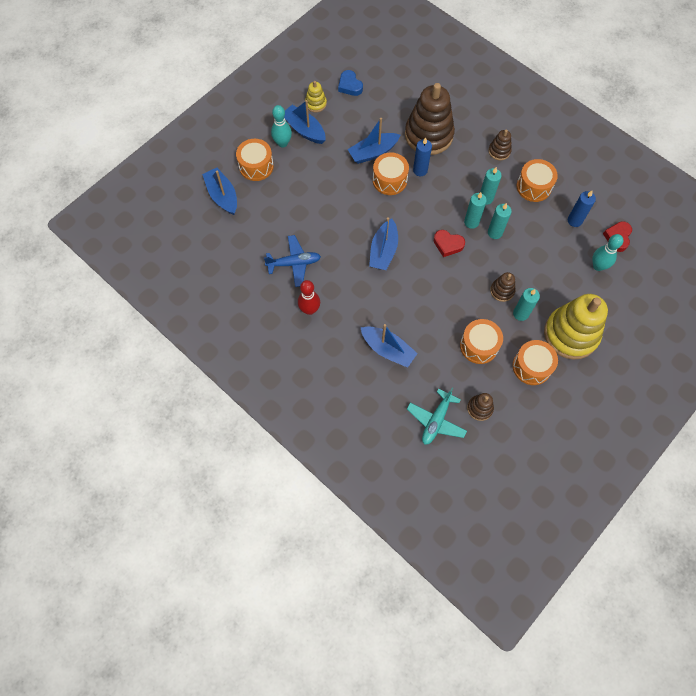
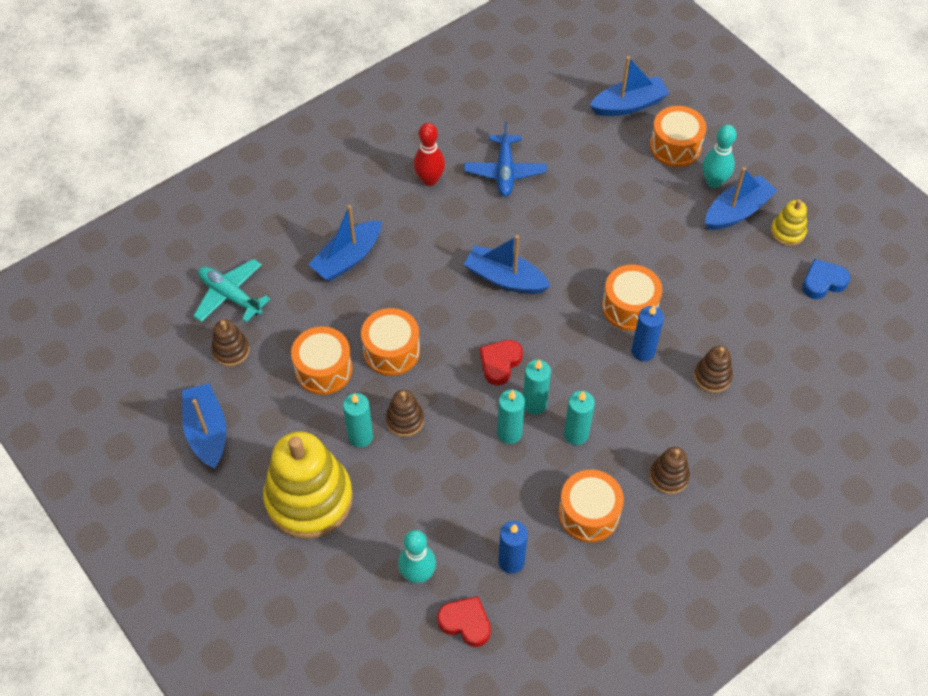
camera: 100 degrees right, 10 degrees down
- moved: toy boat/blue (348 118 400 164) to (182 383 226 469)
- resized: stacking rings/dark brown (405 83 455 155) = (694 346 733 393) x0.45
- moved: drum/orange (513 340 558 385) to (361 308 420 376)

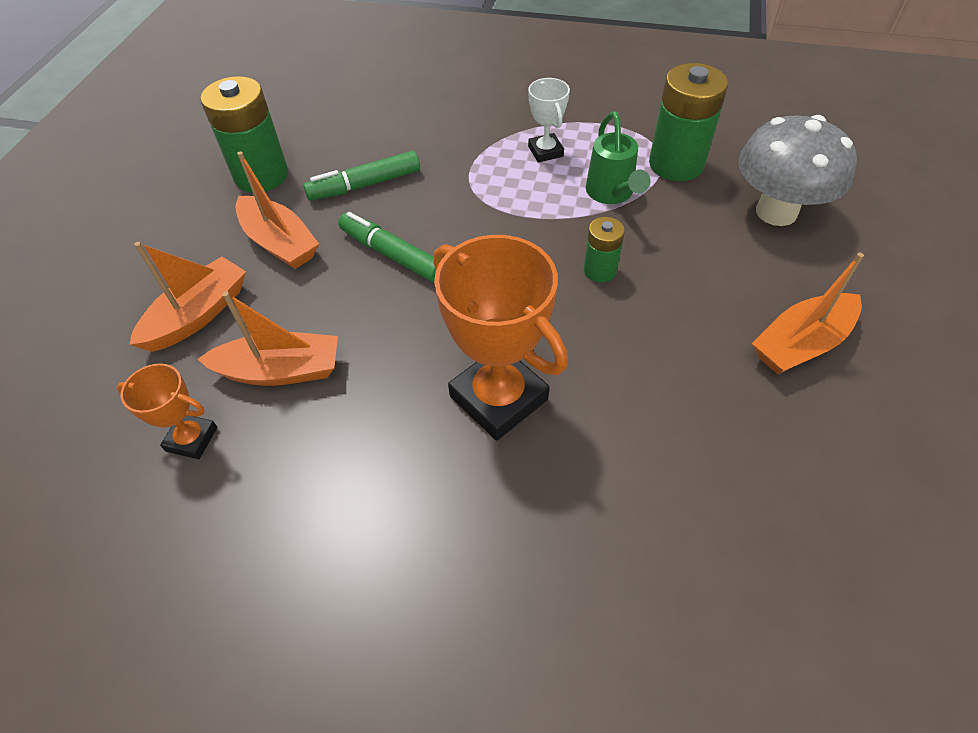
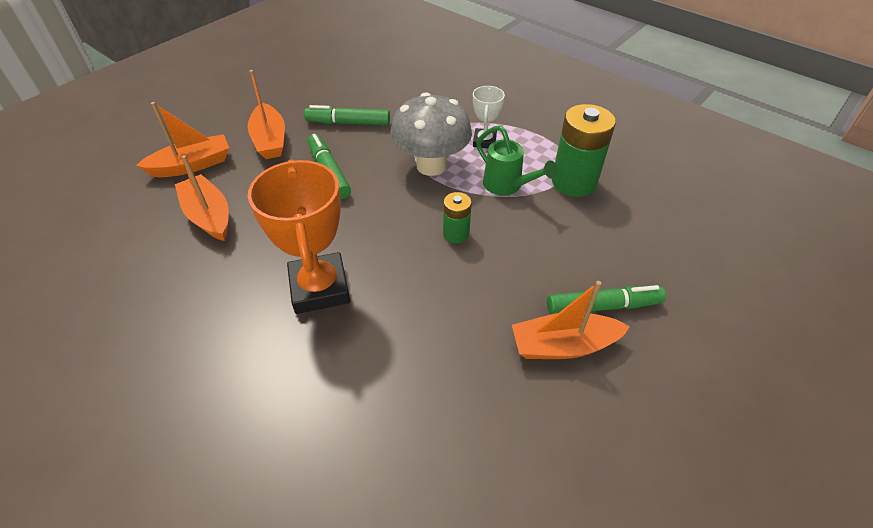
camera: 25 degrees right, 5 degrees down
- removed: prize cup/orange (116 363 217 459)
- turned: toy boat/orange (198 291 338 386) = (175 155 229 241) 150 degrees counterclockwise
- removed: AA battery/emerald (200 76 288 192)
- turned: watering pot/emerald (586 112 650 204) = (476 125 558 196) 60 degrees counterclockwise
- moved: fungus/grey (739 115 857 226) to (390 92 472 176)
- added: marker/emerald (547 285 666 315)

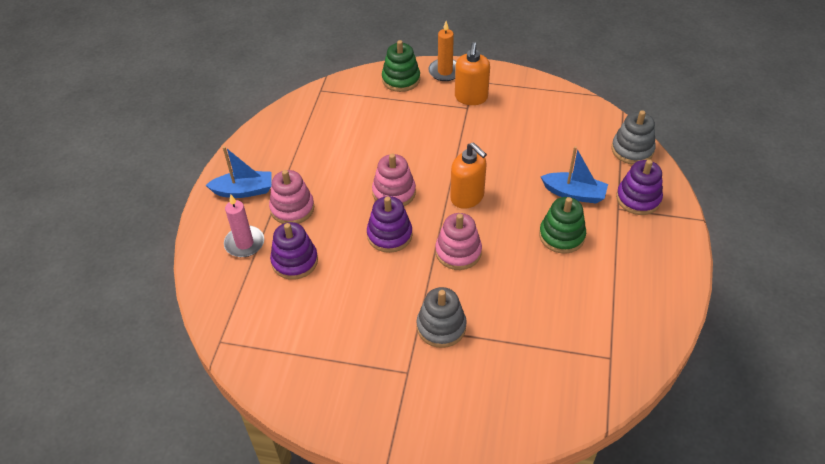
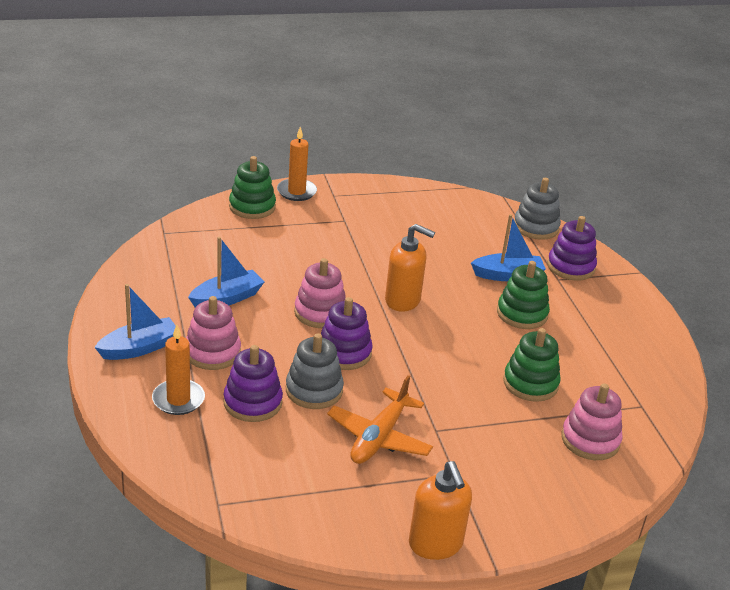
camera: 30 degrees left, 15 degrees down
- recoloured: pillar candle/pink (224 195 264 257) to pillar candle/orange (152 325 205 415)
- moved: stacking rings/grey (416 287 467 348) to (286 333 344 409)
- moved: stacking rings/pink (435 213 482 270) to (561 383 623 460)
- moved: soap dispenser/orange (455 42 490 105) to (409 461 472 560)
- added: toy boat/blue (188 237 264 307)
- added: toy plane/orange (327 375 433 464)
- added: stacking rings/emerald (503 328 561 402)

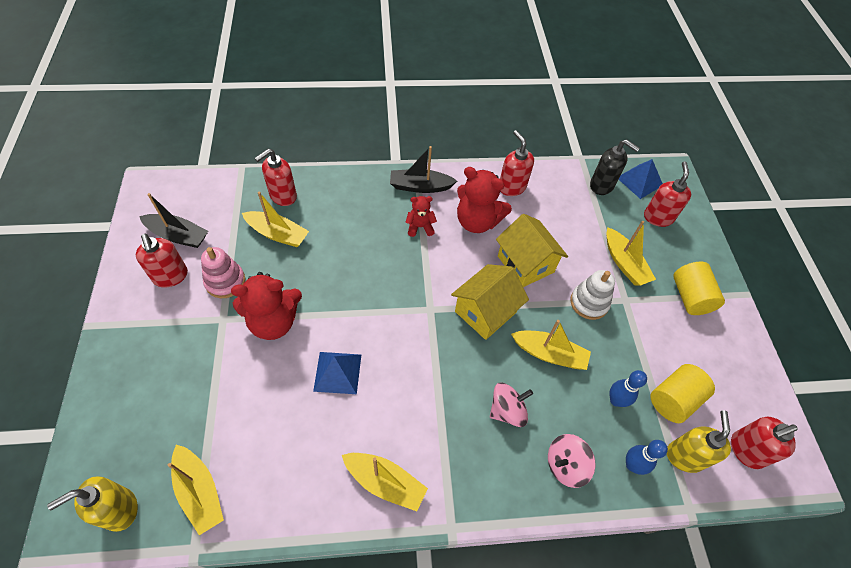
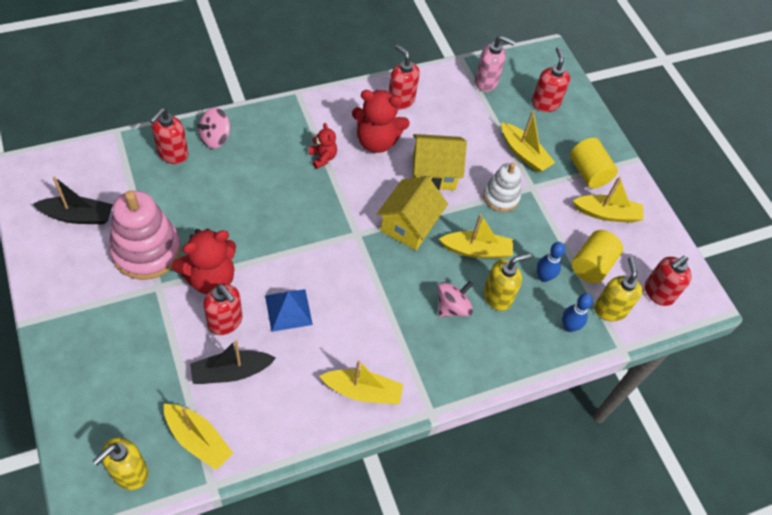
camera: 20 degrees left, 0 degrees up
- moved: soap dispenser/scarlet (136 234 188 288) to (203 284 242 335)
- resized: stacking rings/pink (201 247 245 298) = (109 191 181 280) x1.68
- moved: toy boat/yellow (242 192 309 247) to (573 177 644 223)
- moved: toy boat/ebony (390 146 457 193) to (190 340 276 384)
- turned: stuffed bear/scarlet (405 196 437 237) = (309 123 337 169) 90 degrees clockwise
- turned: house/yellow (496 214 568 287) = (413 134 467 190) 45 degrees counterclockwise
- moved: spinning top/pink (548 434 595 488) to (197 107 230 149)
- recoloured: soap dispenser/ebony (590 139 640 195) to soap dispenser/pink (475 35 516 92)
- removed: pyramid shape/blue (619 159 663 199)
- added: soap dispenser/yellow (483 253 532 311)

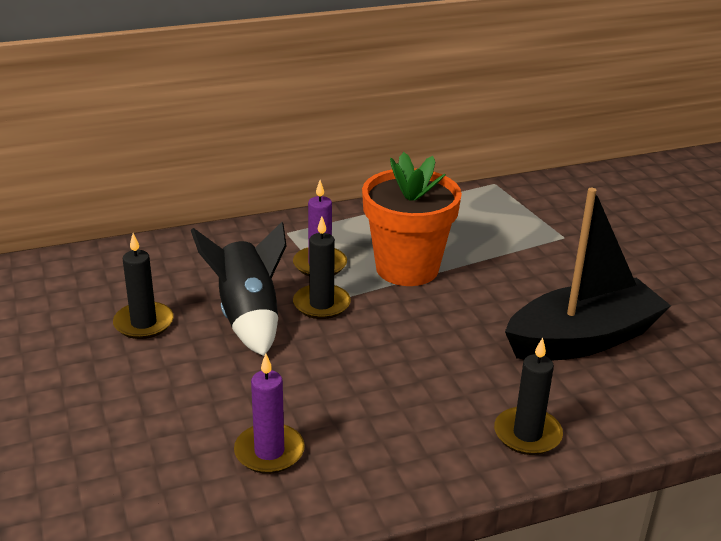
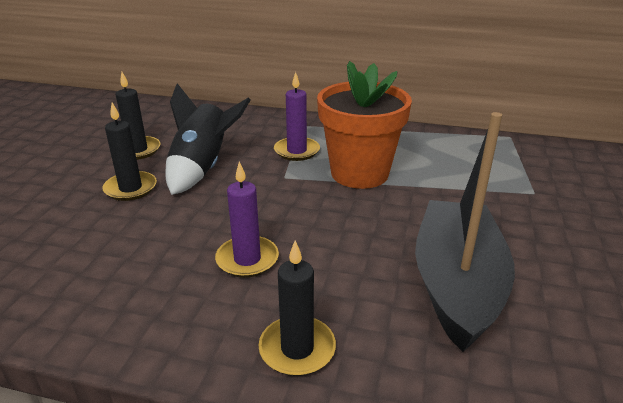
camera: 35 degrees right, 0 degrees up
- moved: pillar candle/purple (234 354 305 474) to (215 162 279 278)
- moved: pillar candle/ebony (293 217 351 319) to (102 103 157 201)
- turned: toy boat/ebony (505 188 671 361) = (415 112 515 352) 90 degrees counterclockwise

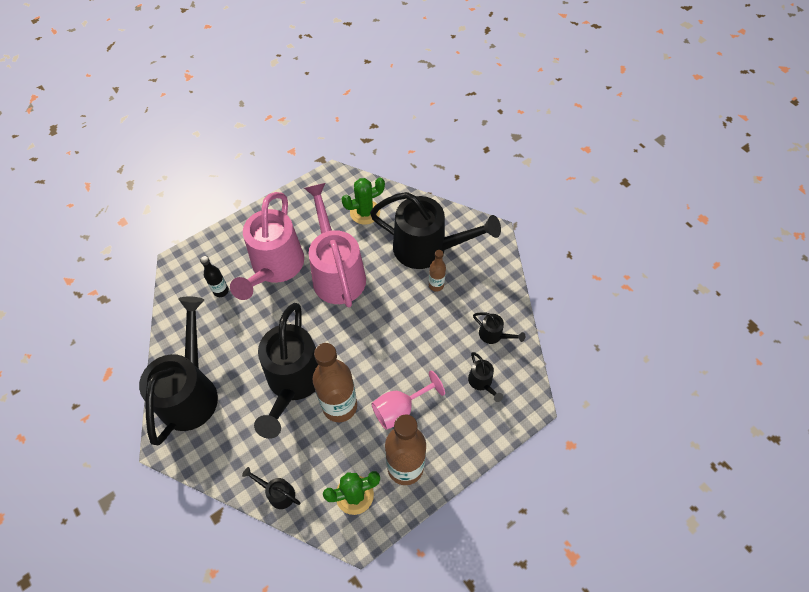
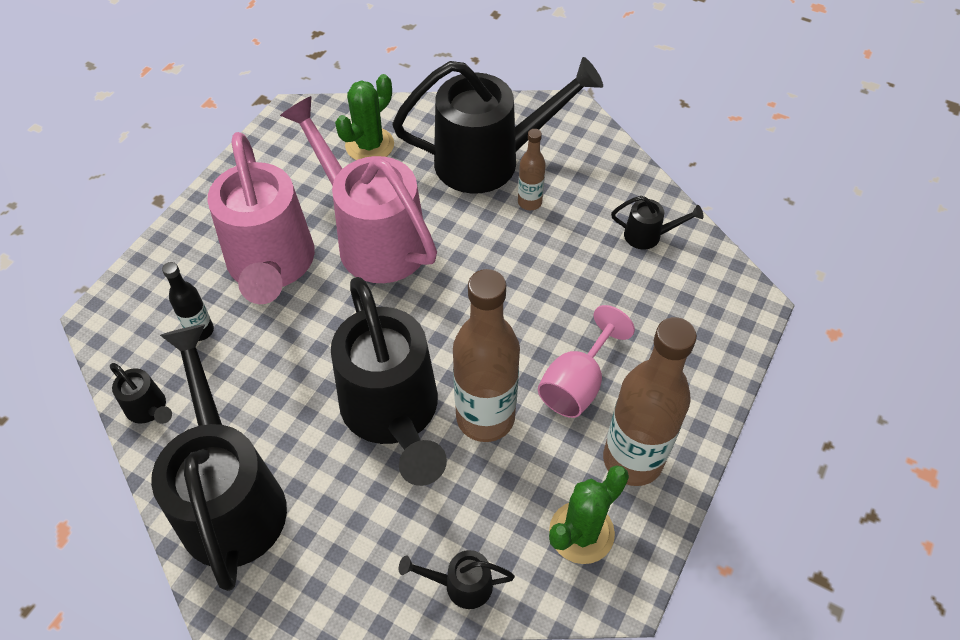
camera: 25 degrees left, 5 degrees down
- moved: watering pot/ebony (468 352 503 402) to (110 363 172 424)

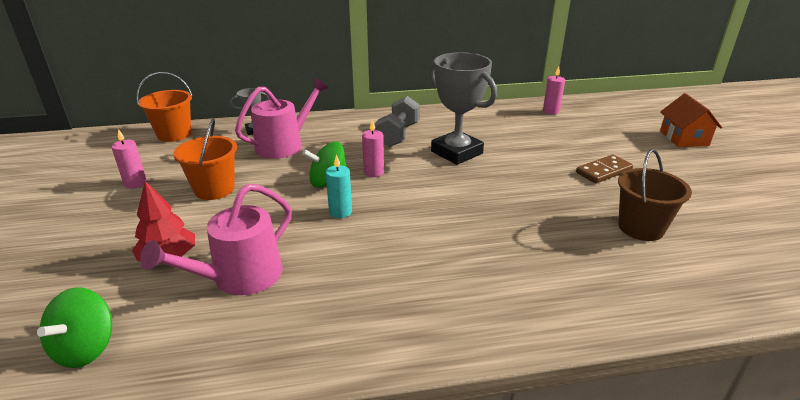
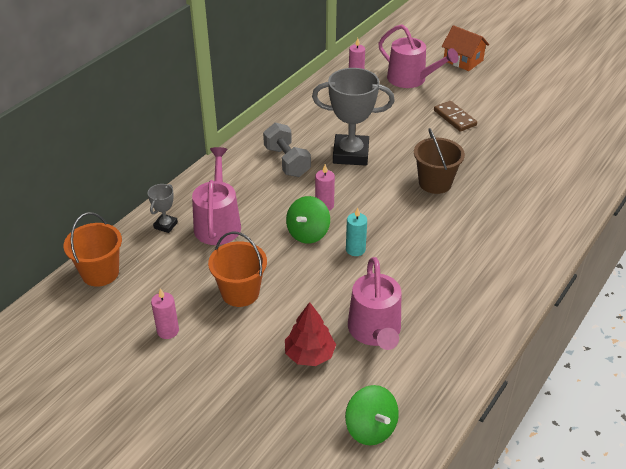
camera: 45 degrees left, 10 degrees up
- turned: domino/dark brown (576 155 633 184) = (434 101 477 132) 45 degrees counterclockwise
- moved: pail/dark brown (618 149 692 241) to (414 128 465 194)
- added: watering pot/pink (378 24 458 88)

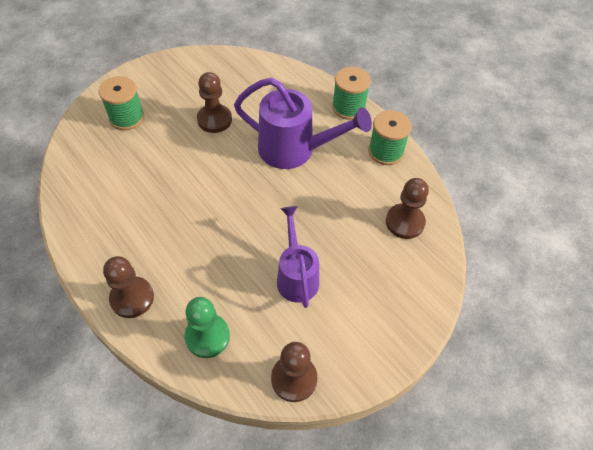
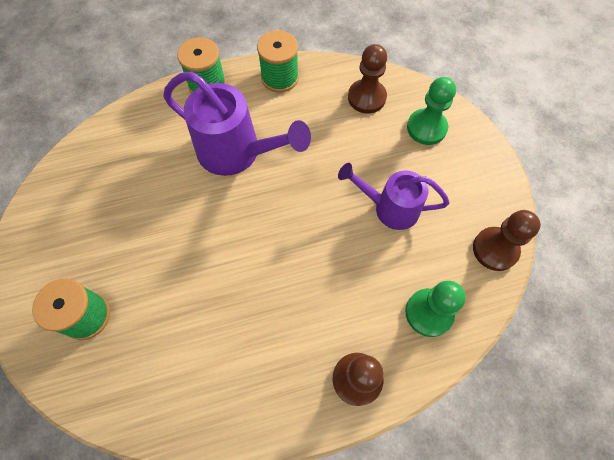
camera: 65 degrees left, 10 degrees up
- removed: game pawn/dark brown (197 72 232 133)
- turned: watering pot/purple (234 77 372 169) = (163 71 311 176) 75 degrees clockwise
- added: game pawn/emerald (407 77 456 145)

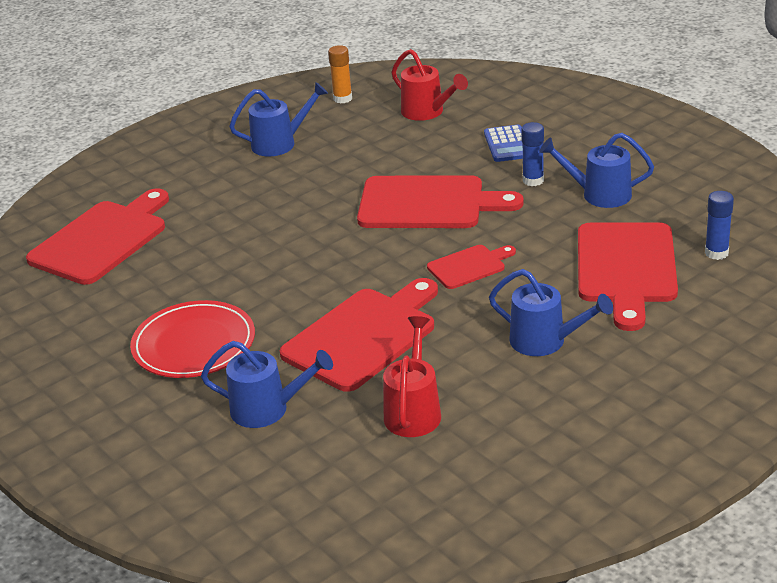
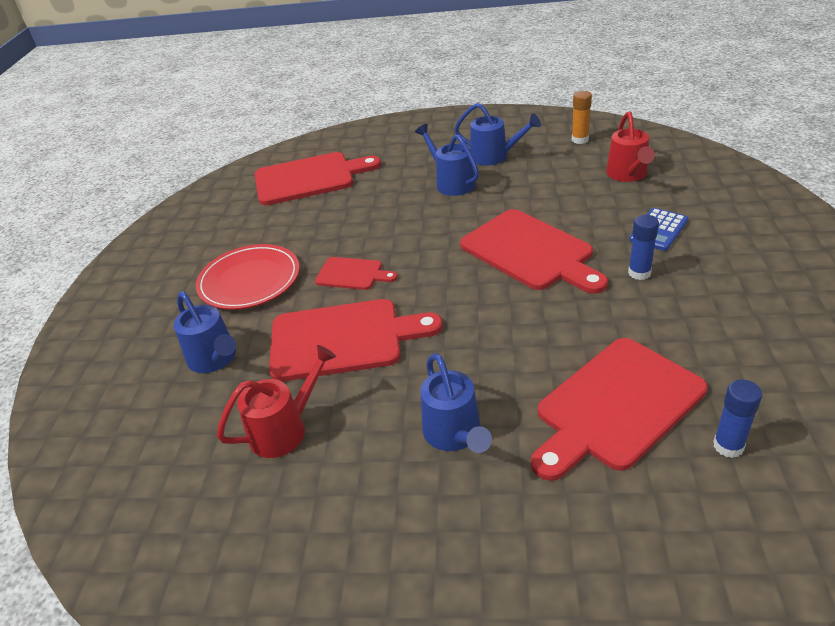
camera: 45 degrees right, 5 degrees up
- moved: cutting board/scarlet (427 245 516 289) to (315 257 398 290)
- moved: watering pot/blue (539 133 654 208) to (415 124 479 196)

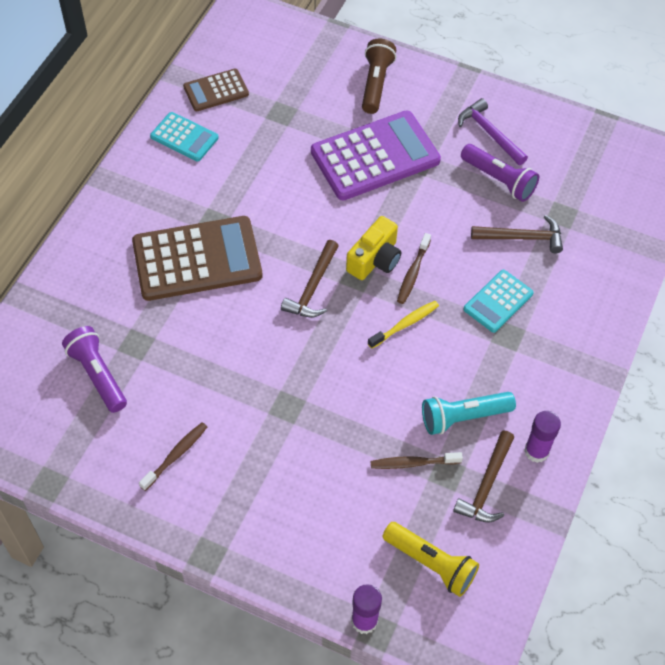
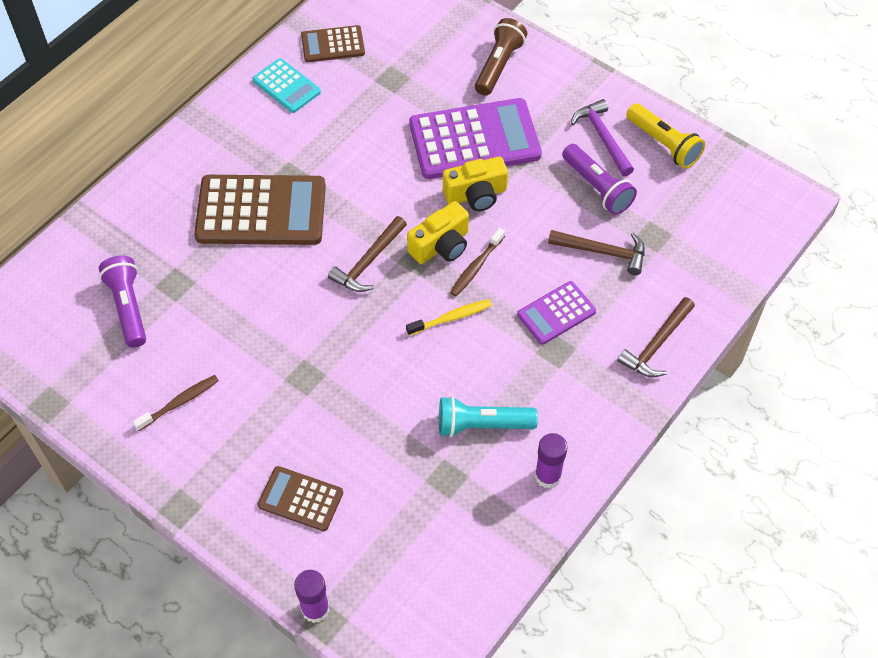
camera: 15 degrees right, 0 degrees up
- removed: toothbrush/dark brown (371 452 463 469)
- moved: pocket torch/yellow (383 522 479 597) to (626 103 705 169)
- moved: hammer/dark brown (453 431 514 522) to (617 297 695 377)
- recoloured: pocket calculator/turquoise (463 270 534 333) to pocket calculator/purple (517 281 596 345)
- added: pocket calculator/dark brown (258 466 343 531)
- added: photo camera/yellow (443 156 508 211)

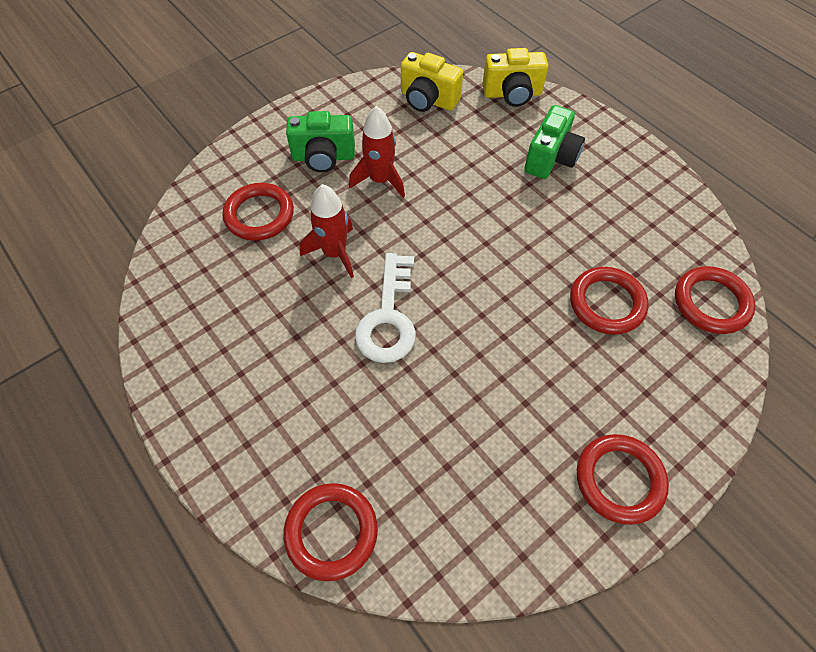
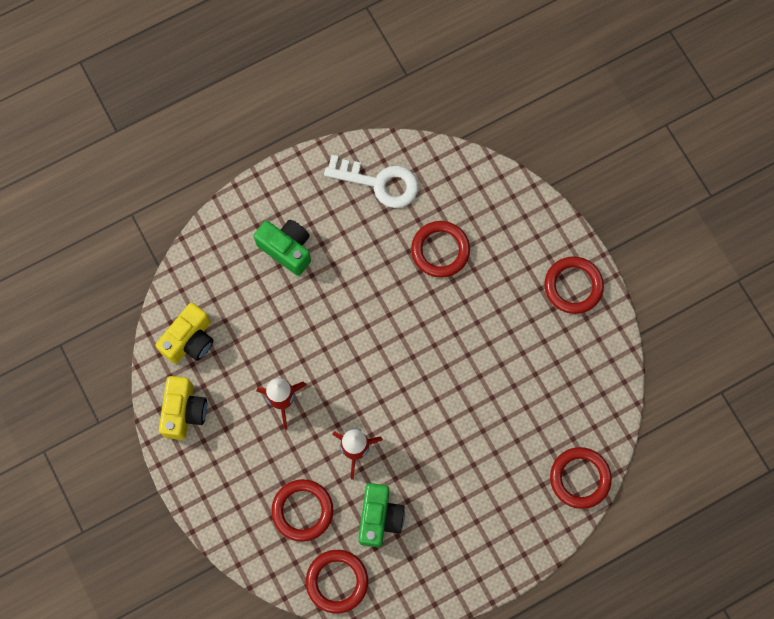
camera: 80 degrees left, 15 degrees up
- moved: photo camera/emerald (286 111 355 173) to (358 483 405 547)
- moved: key/snow-white (355 253 416 363) to (324 155 418 208)
- moved: photo camera/yellow (483 48 548 107) to (159 376 207 440)
- moved: hoop/scarlet (675 266 756 334) to (306 550 368 614)

